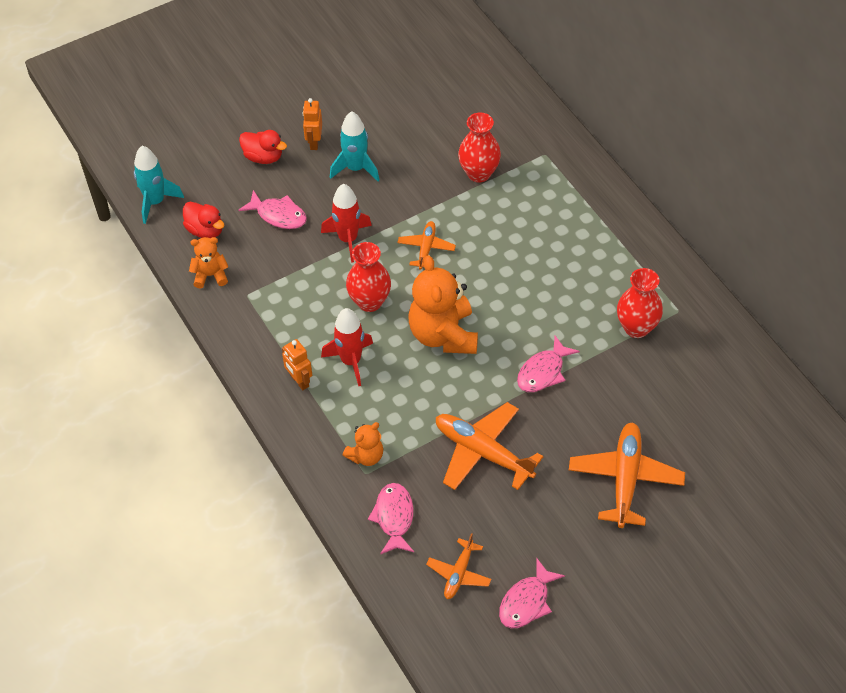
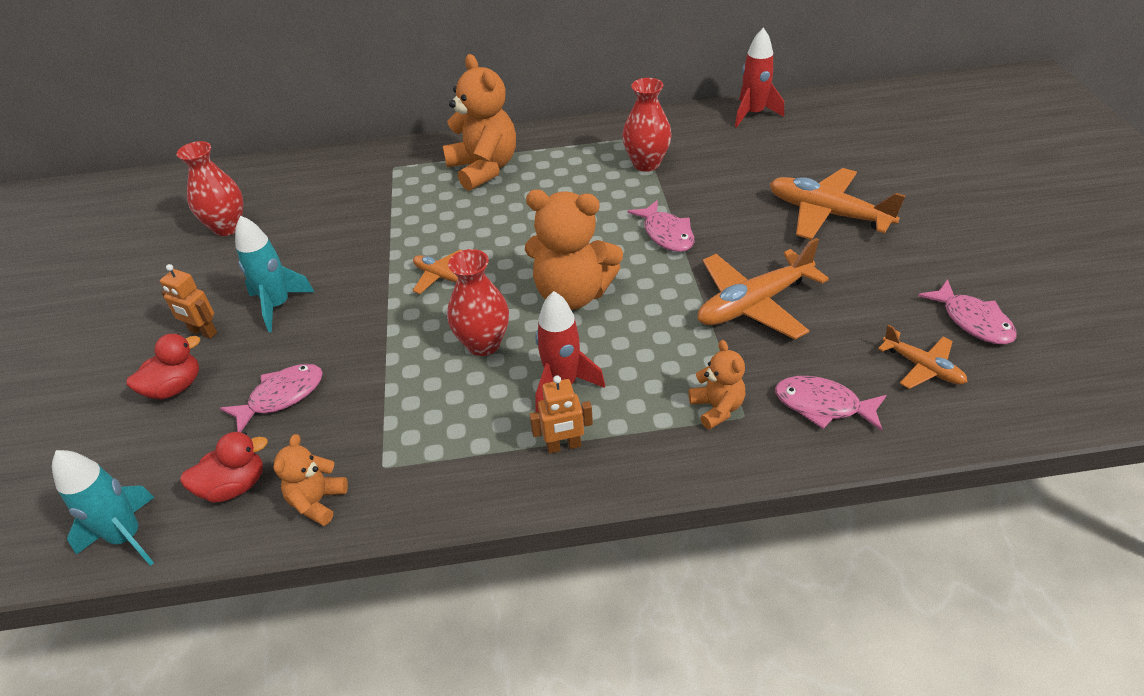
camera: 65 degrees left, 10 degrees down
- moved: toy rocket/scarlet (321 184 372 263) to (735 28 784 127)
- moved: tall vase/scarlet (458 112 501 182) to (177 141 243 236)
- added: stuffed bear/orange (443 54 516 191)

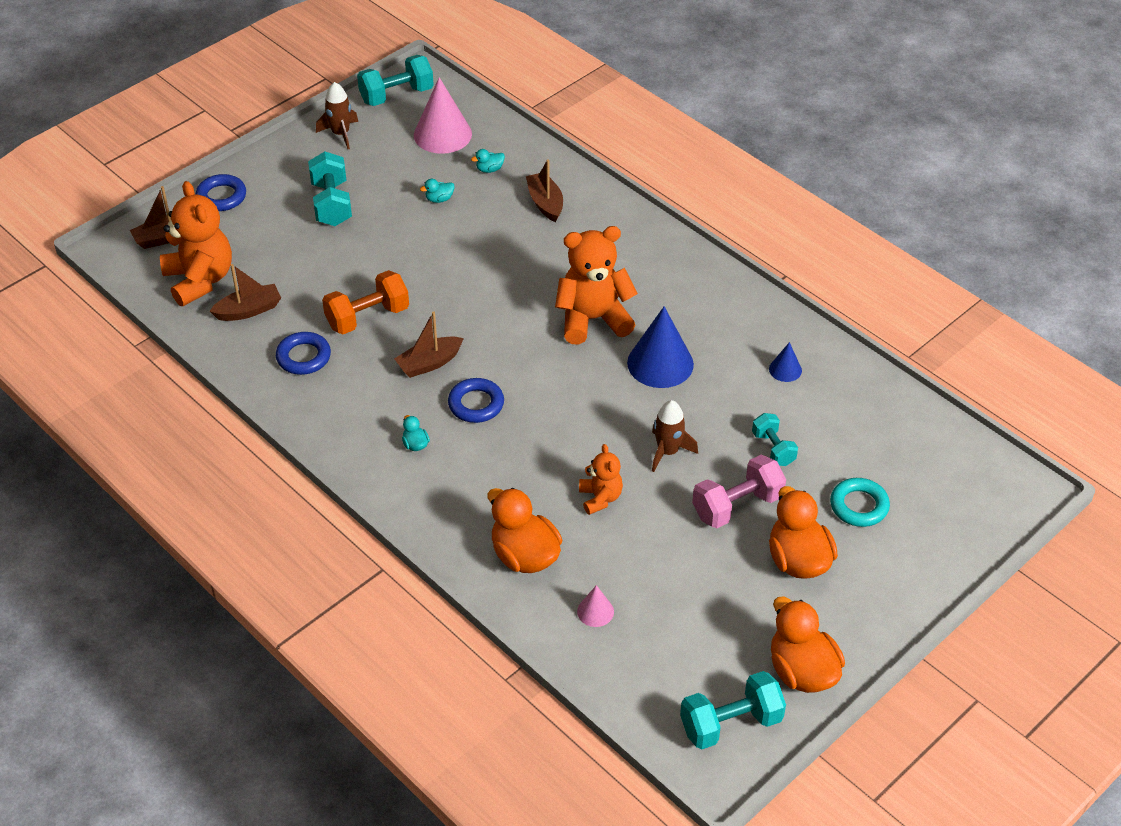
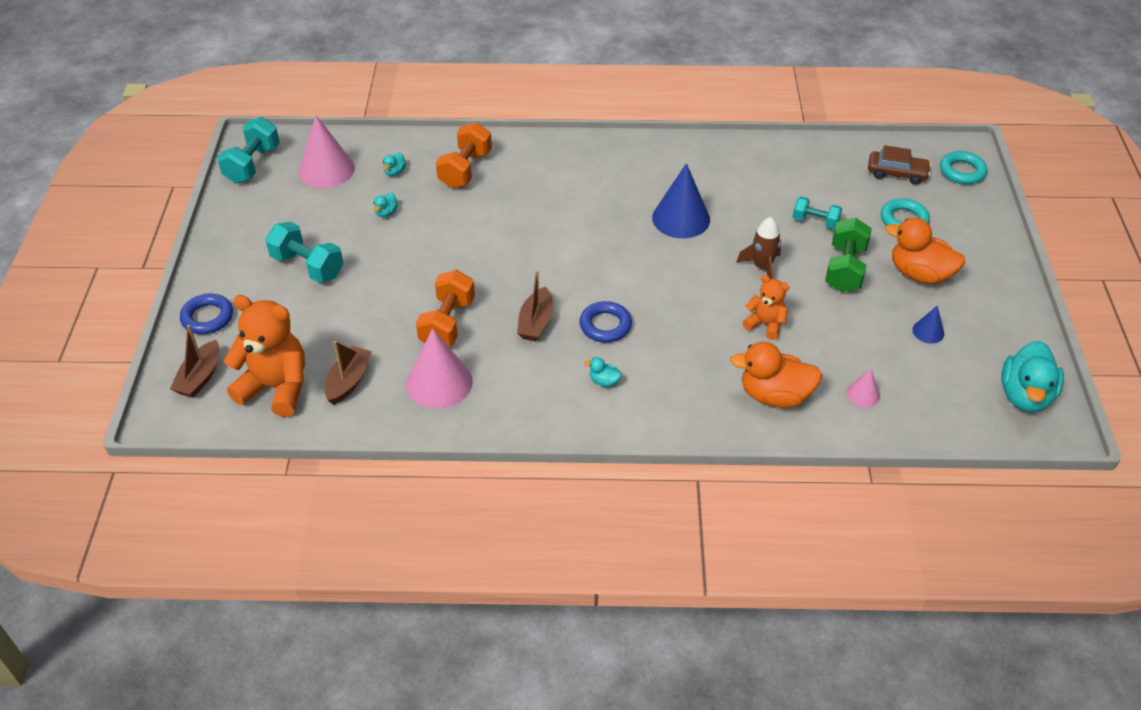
camera: 45 degrees left, 0 degrees up
- replaced: hoop/blue (276 332 331 375) to cone/pink (406 328 473 409)
- removed: toy rocket/dark brown (316 82 358 149)
- replaced: toy boat/dark brown (526 159 563 222) to dumbbell/orange (436 122 492 188)
- removed: stuffed bear/orange (555 226 638 344)
- replaced: dumbbell/turquoise (680 671 786 749) to toy duck/turquoise (1001 341 1064 412)
- recoloured: dumbbell/pink (692 455 786 528) to dumbbell/emerald (825 218 872 292)
- moved: cone/blue (769 342 802 382) to (912 306 944 344)
- removed: toy duck/orange (771 596 845 693)
- added: toy car/dark brown (868 145 931 184)
- added: hoop/turquoise (940 151 987 184)

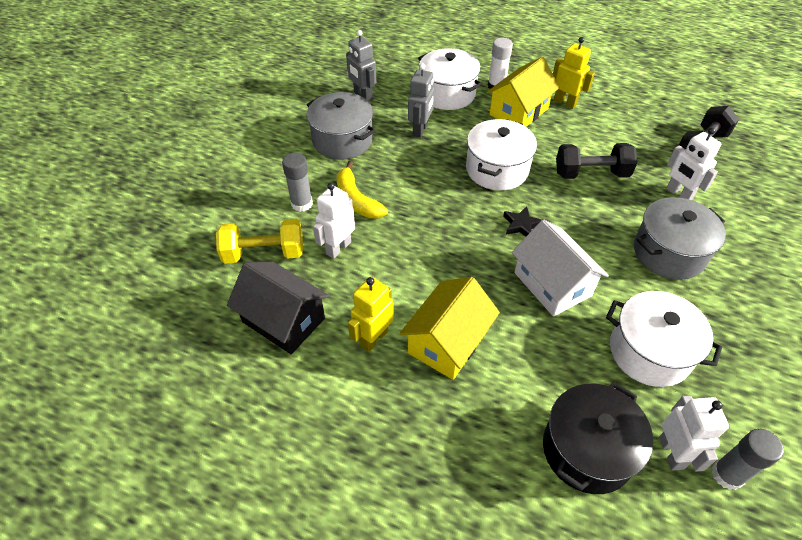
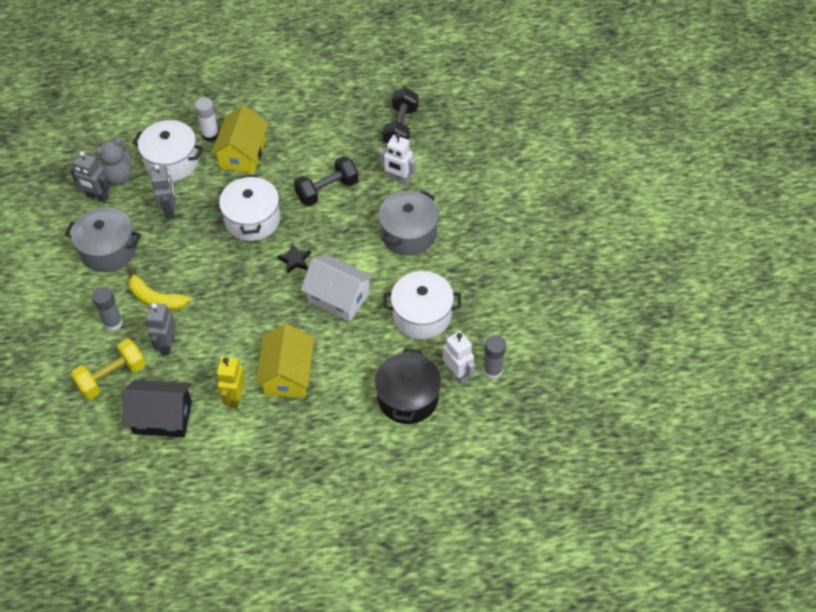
camera: 30 degrees left, 5 degrees up
- recoloured: robot figure/snow-white (313 183 355 259) to robot figure/grey (146 303 176 355)
- removed: robot figure/yellow (553 37 595 109)
- added: stuffed bear/grey (95 138 132 185)

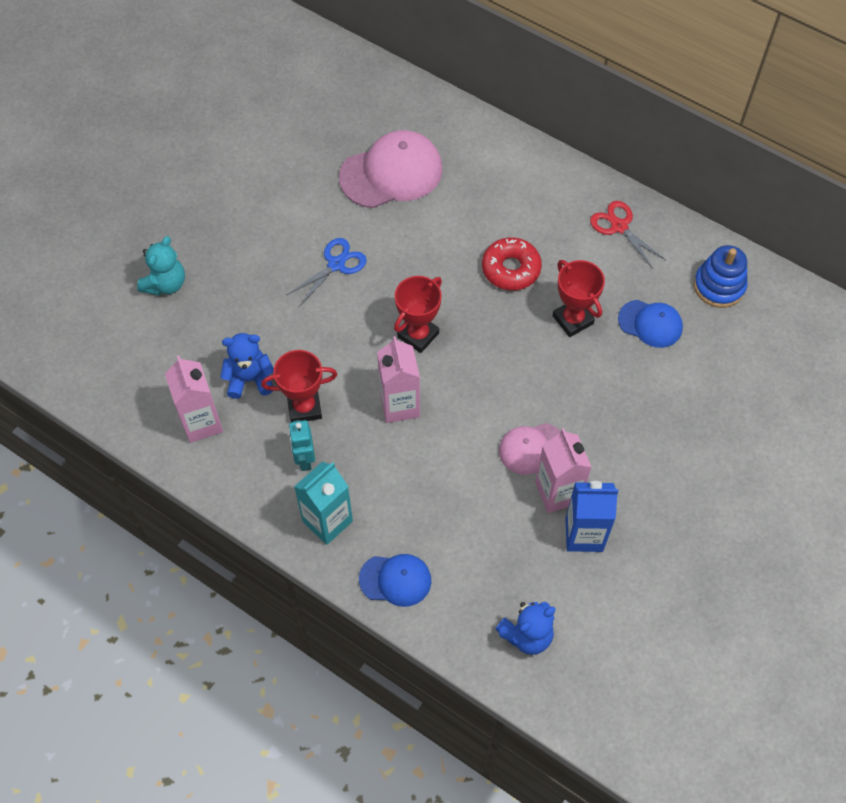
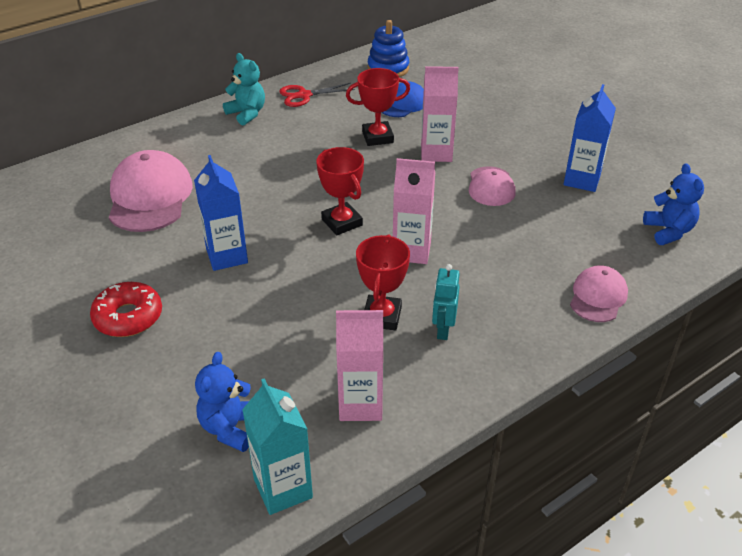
camera: 70 degrees left, 20 degrees down
- moved: stuffed bear/turquoise (137 236 185 296) to (223 53 265 126)
- moved: stuffed bear/blue (220 333 274 399) to (195 352 251 452)
- replaced: scissors/blue (287 238 367 306) to milk carton/blue (194 155 248 271)
- turned: robot figure/turquoise (289 420 315 471) = (432 264 460 340) 90 degrees clockwise
- moved: milk carton/turquoise (294 462 353 545) to (242 378 313 515)
- recoloured: baseball cap/blue (359 554 431 607) to baseball cap/pink (570 265 628 322)
- moved: donut/scarlet (482 237 542 290) to (90 282 162 337)
- moved: milk carton/pink (535 428 592 513) to (421 66 459 162)

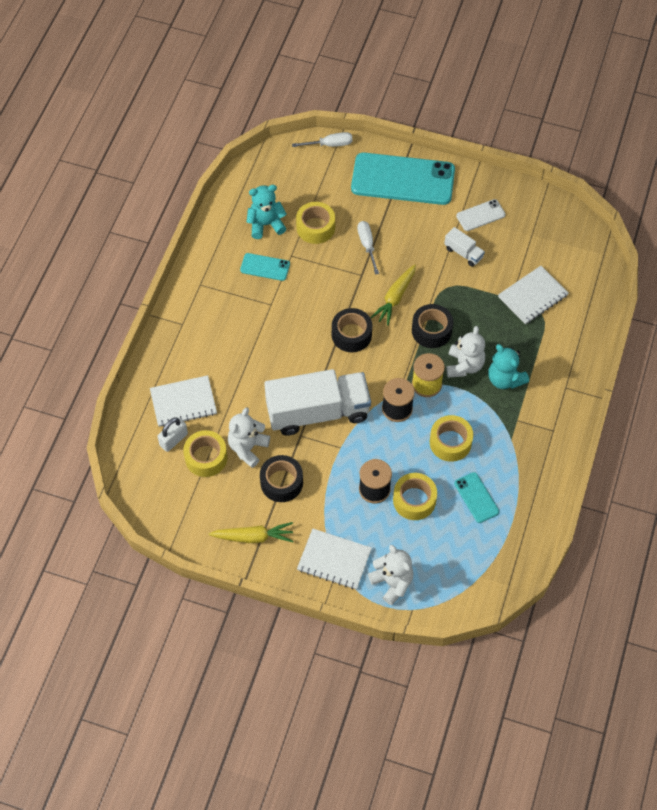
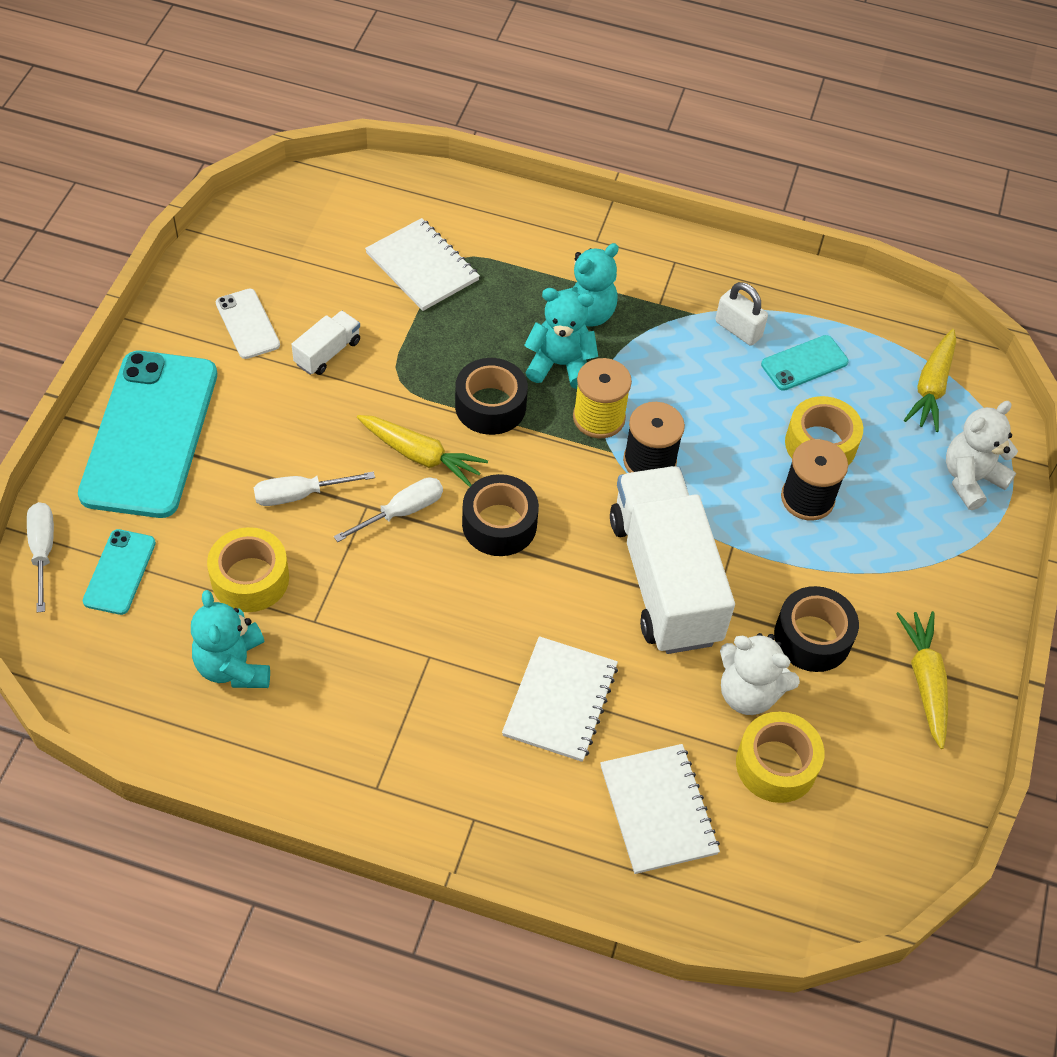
camera: 95 degrees left, 5 degrees down
- moved: lock/snow-white (157 417 188 452) to (715 282 768 346)
- moved: phone/turquoise (240 253 290 281) to (83 529 156 615)
- moved: notebook/snow-white (297 528 372 590) to (502 636 618 762)
- removed: sticky tape/yellow (430 415 473 462)
- recoloured: stuffed bear/snow-white (446 326 485 378) to stuffed bear/turquoise (524 288 598 389)
- added: screwdriver/snow-white (334 477 443 542)
- added: carrot/yellow (904 329 956 432)

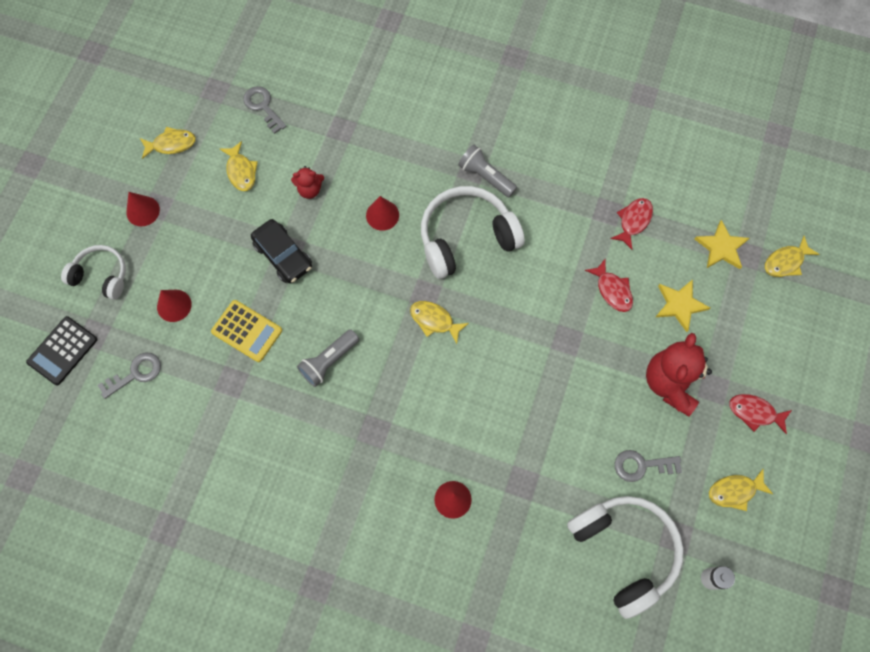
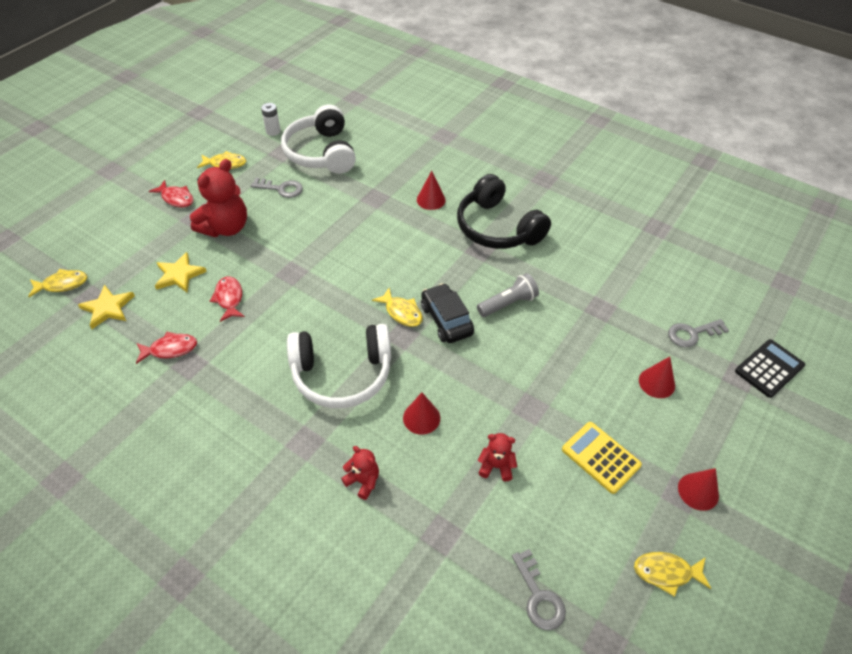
camera: 165 degrees left, 20 degrees down
- removed: over-ear headphones/snow-white (61 245 126 300)
- moved: pocket calculator/yellow (211 300 282 362) to (562 422 642 494)
- removed: fish/yellow (220 141 258 191)
- moved: toy car/ebony (251 219 312 284) to (421 283 474 343)
- removed: pocket torch/grey (458 145 517 197)
- turned: fish/scarlet (610 198 653 250) = (136 332 197 364) 150 degrees counterclockwise
- added: stuffed bear/scarlet (341 446 379 500)
- added: over-ear headphones/ebony (457 174 551 249)

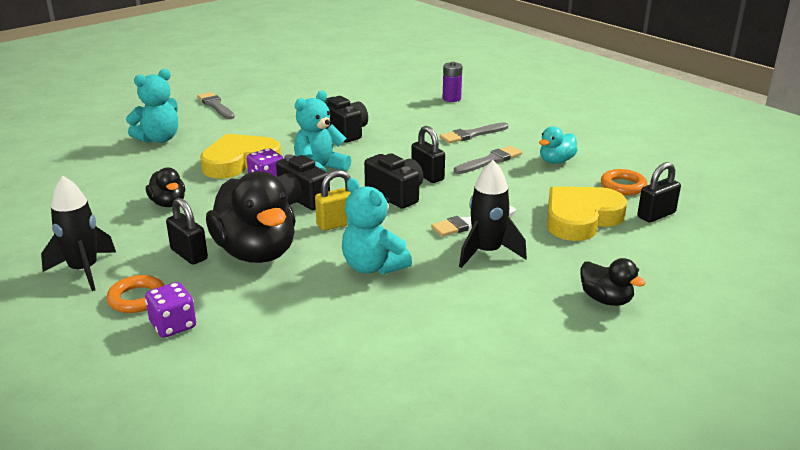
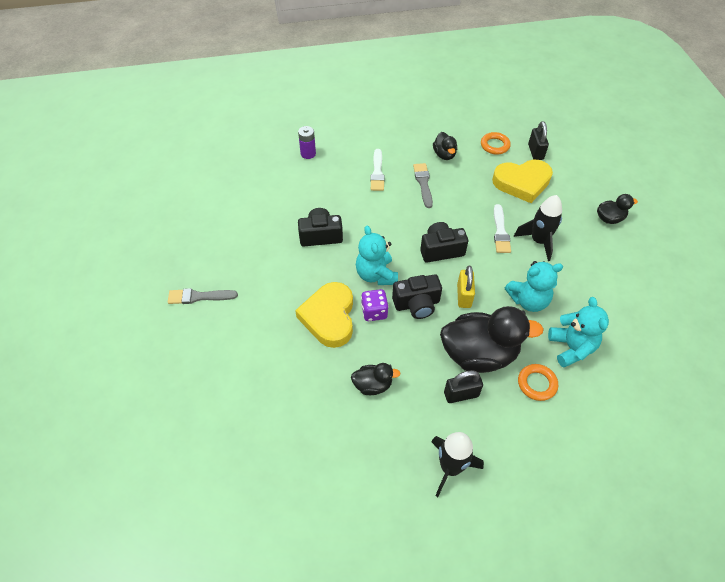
camera: 60 degrees left, 25 degrees up
- moved: hoop/orange (106 275 165 313) to (518 364 558 401)
- moved: stuffed bear/turquoise (126 69 178 143) to (548 297 609 367)
- removed: die/purple (145 282 196 338)
- removed: lock/ebony (411 126 445 183)
- recoloured: paint brush/grey (440 122 508 143) to paint brush/snow-white (370 149 385 191)
- recoloured: toy duck/turquoise (539 126 578 164) to toy duck/ebony (433 132 457 160)
- turned: love heart/yellow (547 186 627 241) = (492 160 553 203) 90 degrees counterclockwise

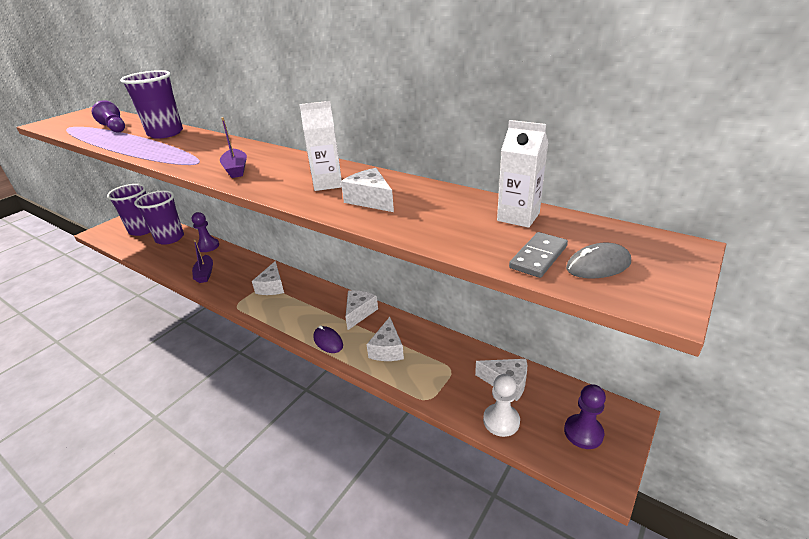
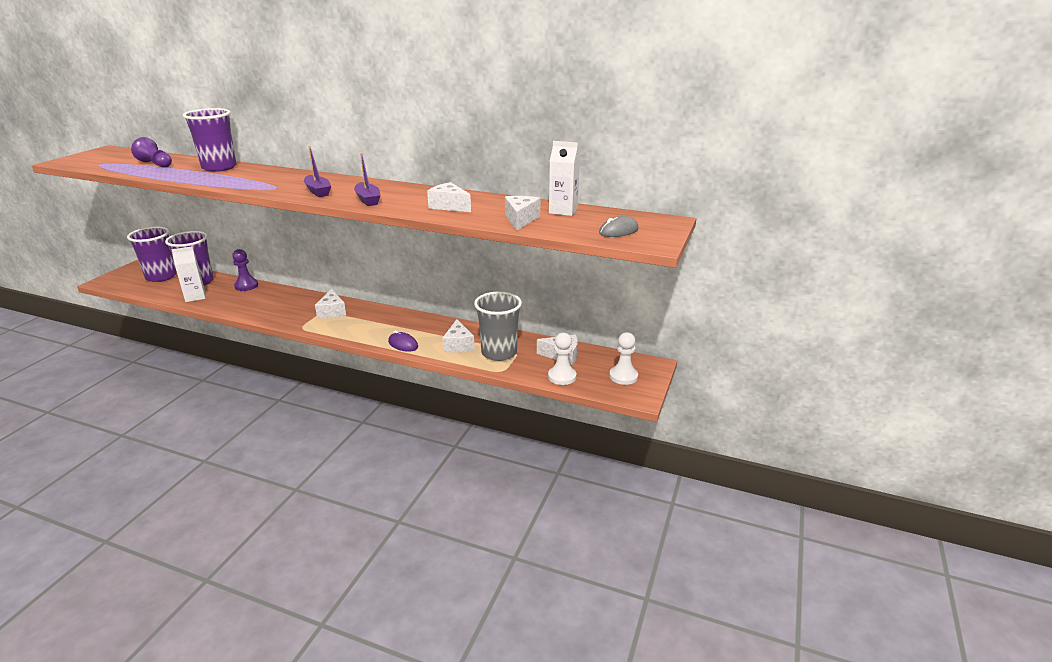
camera: 15 degrees left, 5 degrees down
- moved: toy boat/purple (192 239 213 283) to (354 153 381 206)
- moved: milk carton/snow-white (299 101 342 191) to (171 246 205 302)
- moved: piece of cheese/snow-white (346 290 378 330) to (505 196 540 231)
- removed: domino/grey (509 232 568 278)
- recoloured: game pawn/purple (564 384 606 449) to game pawn/snow-white (609 332 638 385)
- added: beaker/grey (474 291 522 361)

